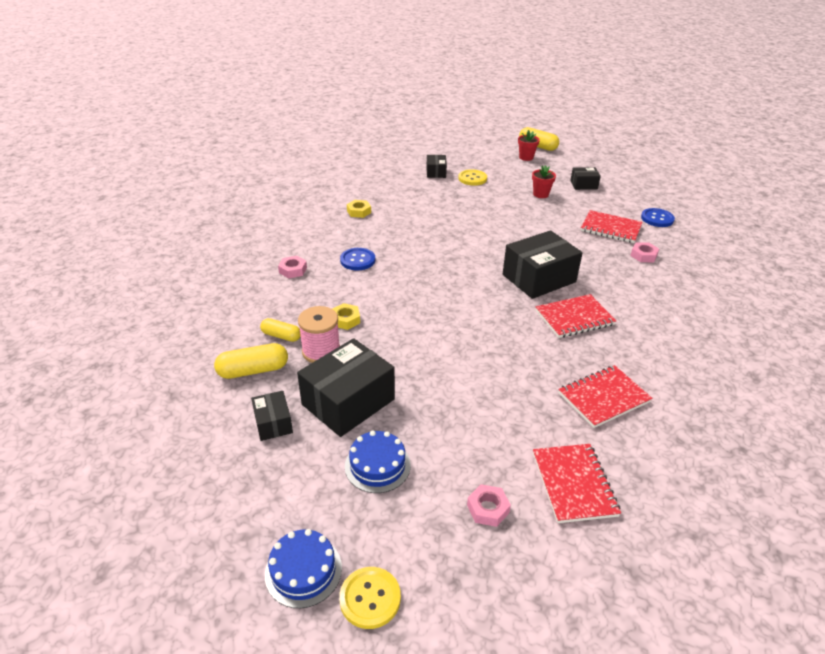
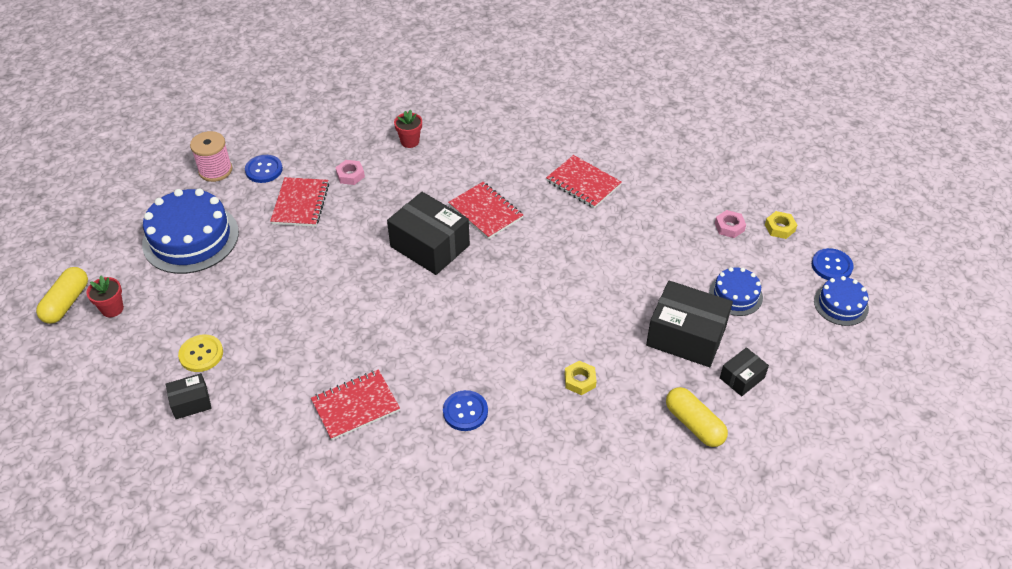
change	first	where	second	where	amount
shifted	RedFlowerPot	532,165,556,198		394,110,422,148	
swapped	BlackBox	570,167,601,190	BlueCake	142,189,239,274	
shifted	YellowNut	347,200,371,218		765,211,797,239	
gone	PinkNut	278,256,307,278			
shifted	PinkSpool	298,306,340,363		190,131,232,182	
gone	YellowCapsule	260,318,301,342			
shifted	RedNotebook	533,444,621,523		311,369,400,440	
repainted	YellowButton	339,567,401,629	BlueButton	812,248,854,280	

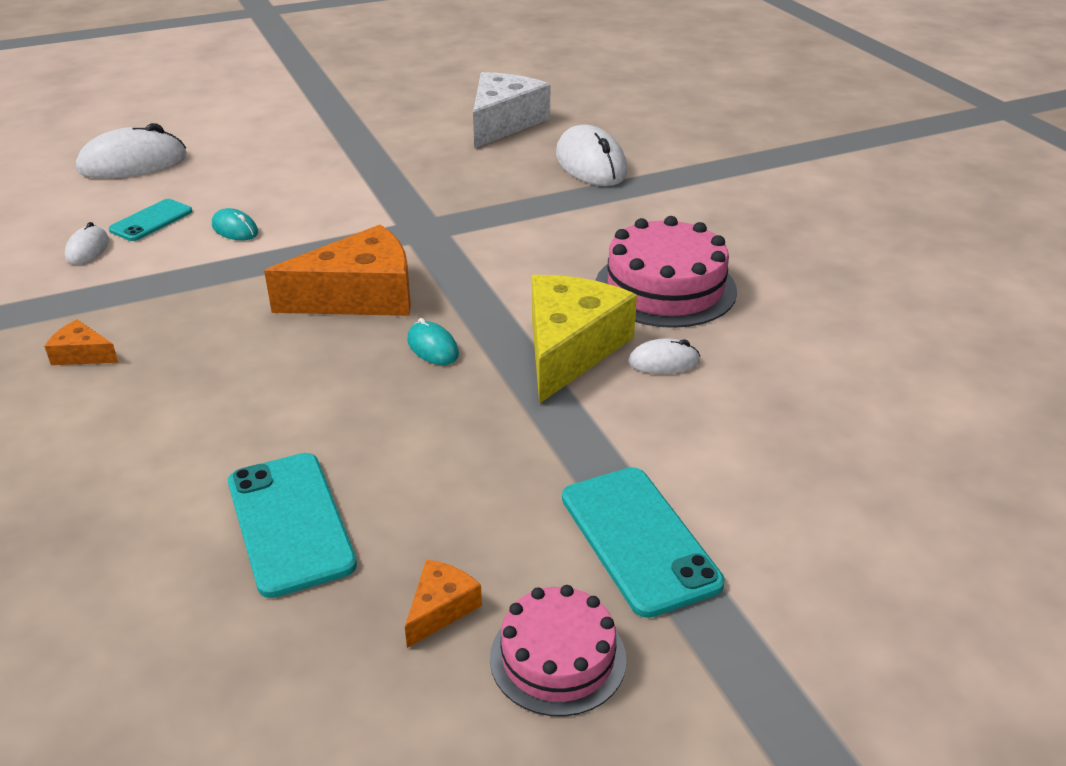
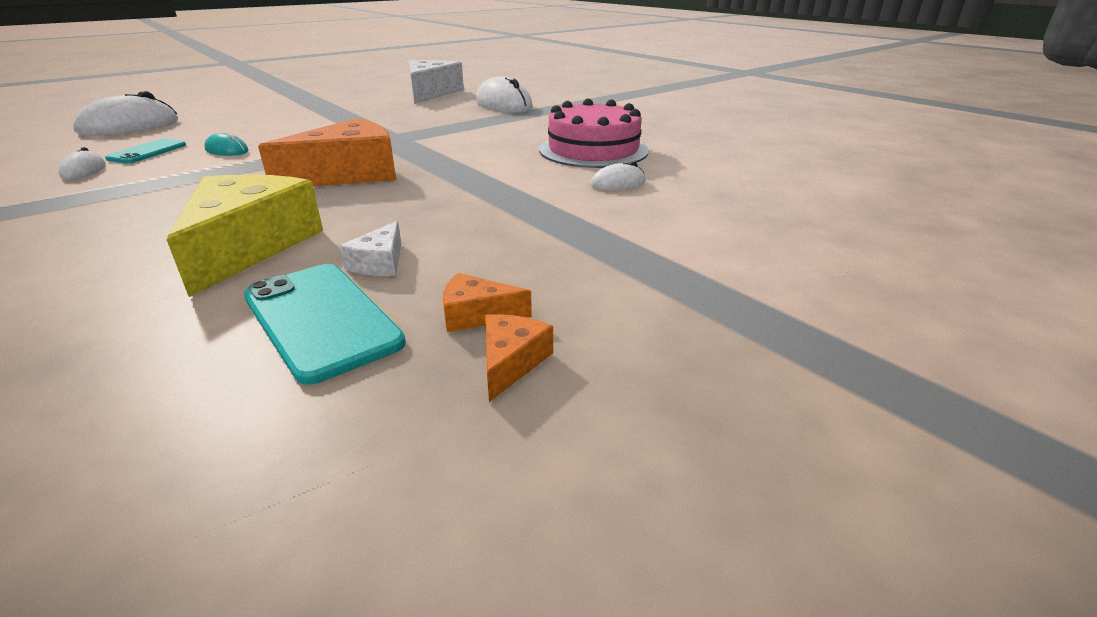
change	first	where	second	where	amount
shifted	YellowCheese	532,275,637,404		166,174,323,297	
gone	TurquoiseMouse	407,318,459,365			
shifted	OrangeCheese	44,320,119,365		443,273,532,332	
gone	TurquoisePhone	562,467,725,618			
gone	PinkCake	490,585,626,716			
new			WhiteCheese	340,221,401,276	

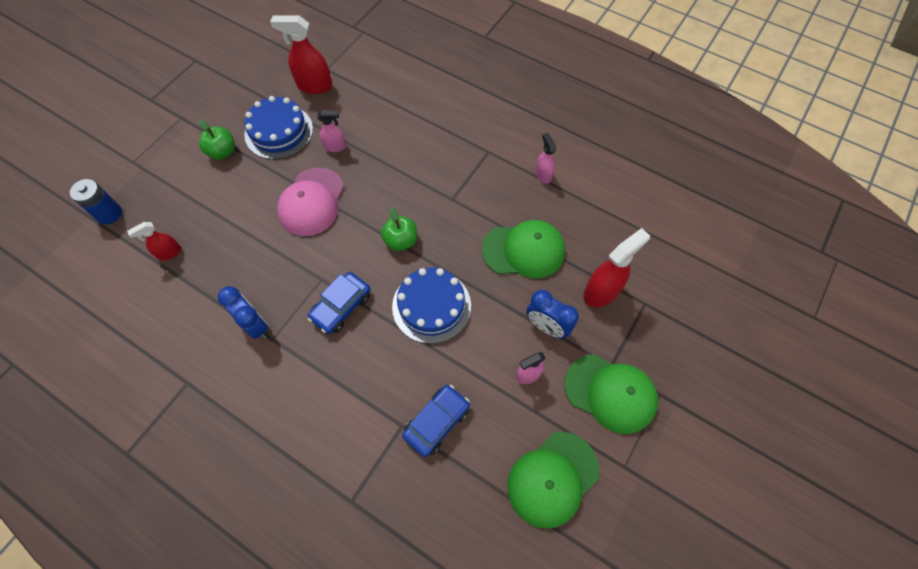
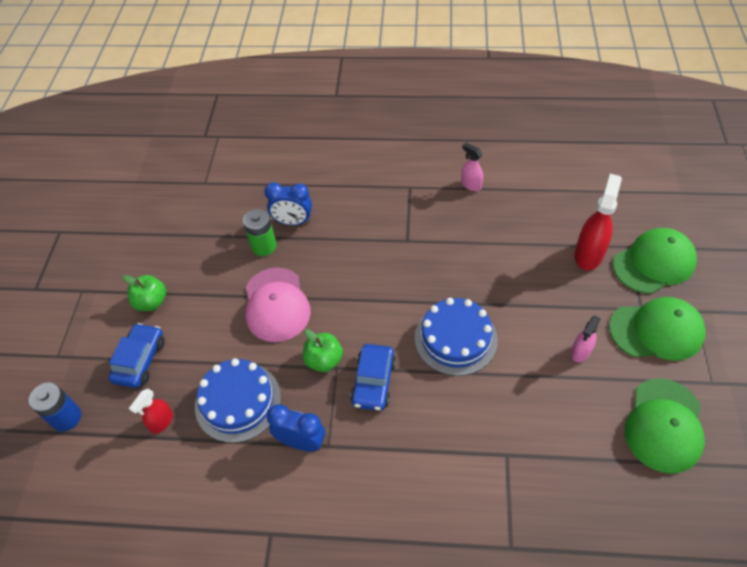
change	first	where	second	where	amount
gone	RedSprayBottle	270,15,332,94			
shifted	BlueCake	244,96,313,159		195,359,281,443	
swapped	PinkSprayBottle	317,110,346,152	GreenBattery	243,209,277,256	
shifted	GreenApple	381,208,417,251		303,329,343,372	
shifted	GreenCap	481,220,565,279		613,228,697,294	
shifted	BlueClock	526,290,579,338		264,182,312,225	
shifted	BlueCar	402,385,470,457		109,323,165,388	

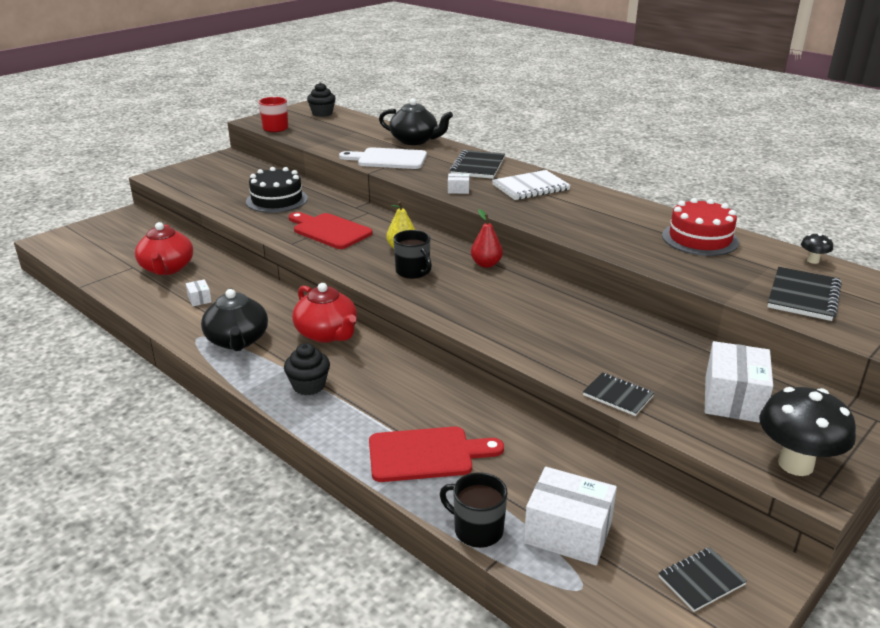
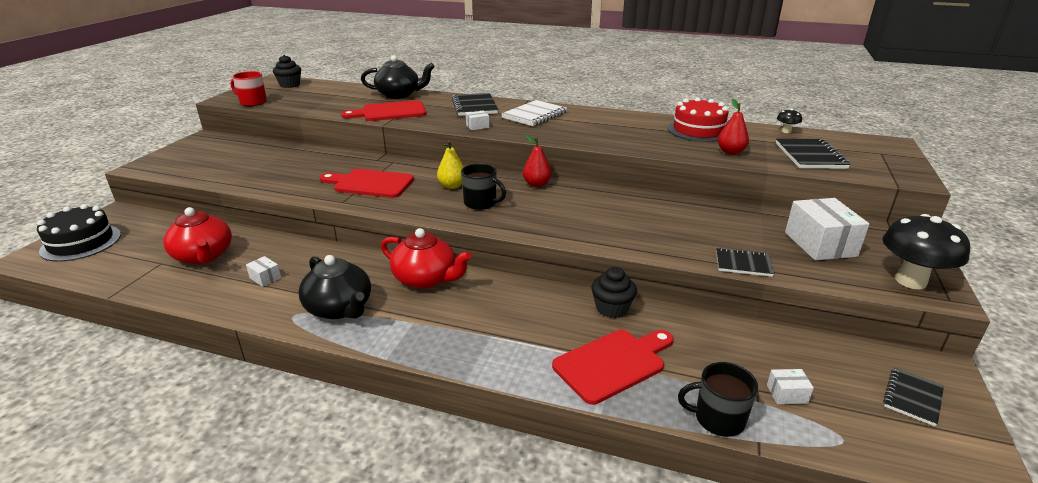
change	first	where	second	where	amount
repainted	WhiteCuttingBoard	339,147,427,169	RedCuttingBoard	341,100,426,121	
shifted	BlackCake	246,167,308,213		37,204,121,262	
shifted	BlackCupcake	284,343,330,395		591,267,637,318	
scaled	WhiteBox	524,467,617,565		767,369,814,404	x0.46
new			RedPear	718,99,749,155	

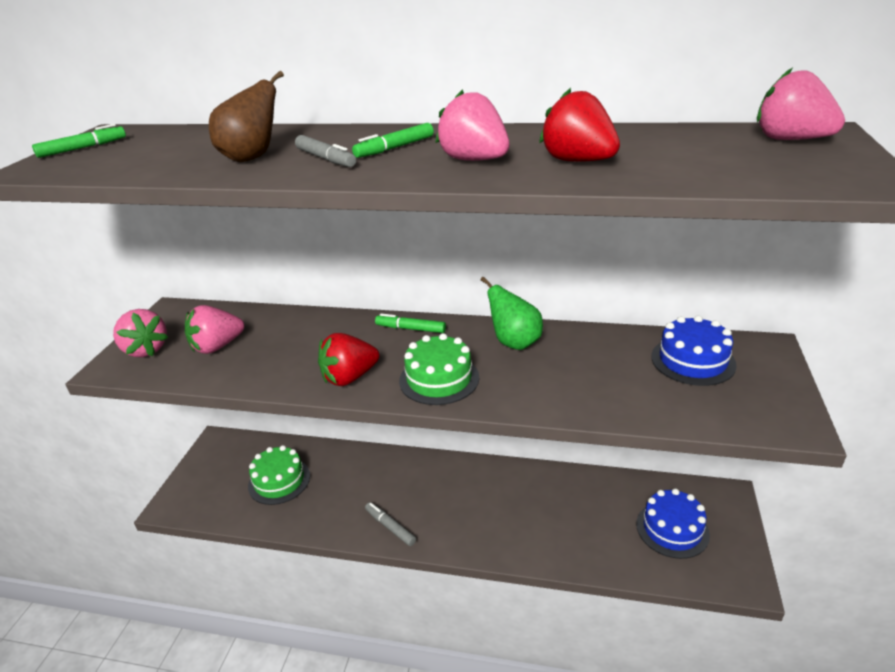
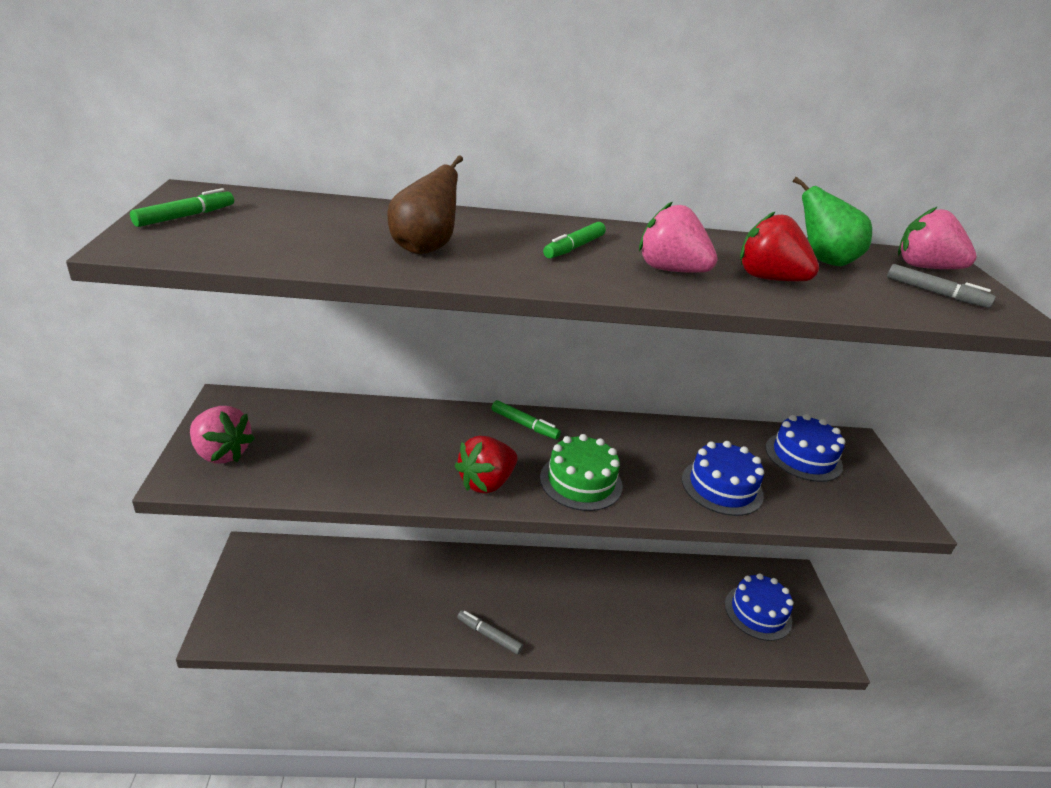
change	first	where	second	where	amount
shifted	GreyMarker	295,135,356,167		887,264,996,308	
shifted	GreenPear	481,277,543,350		792,177,872,266	
gone	PinkStrawberry	185,305,244,354			
rotated	GreenMarker	375,313,446,333		492,400,561,439	150 degrees counterclockwise
gone	GreenCake	248,445,310,505			
new			BlueCake	682,441,764,516	

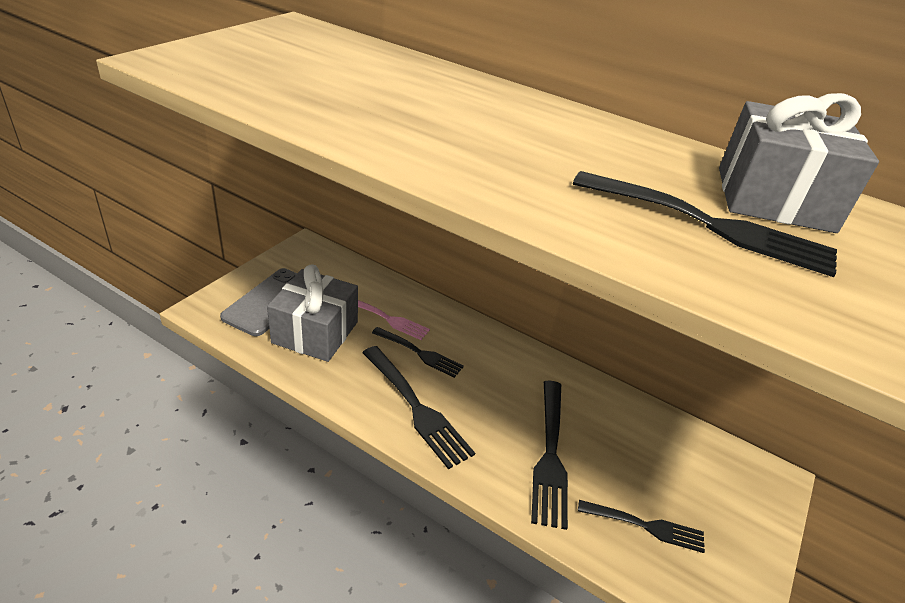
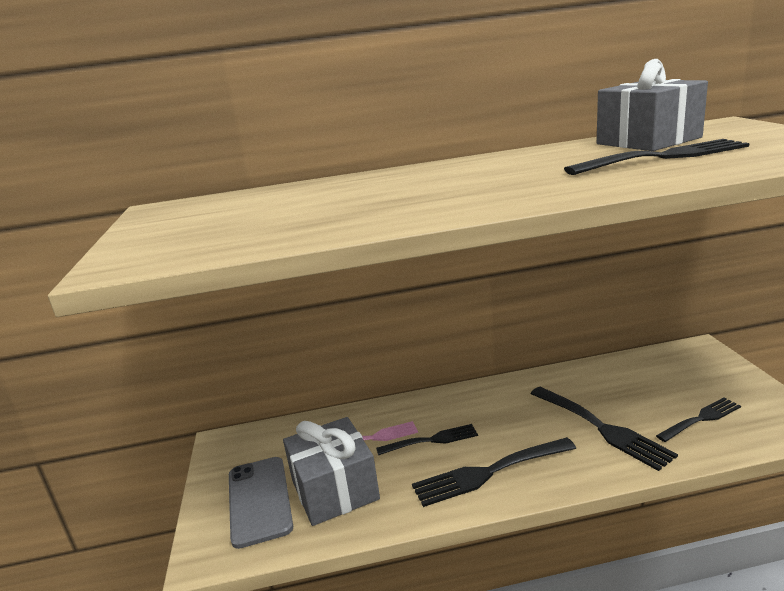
change	first	where	second	where	amount
rotated	BlackFork	362,346,475,469		412,437,576,507	150 degrees clockwise

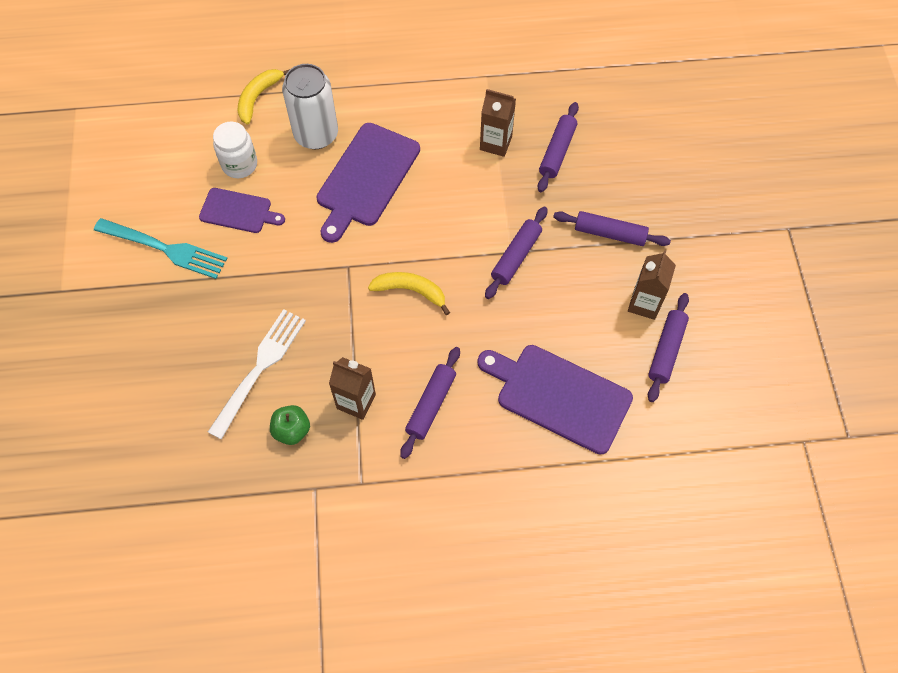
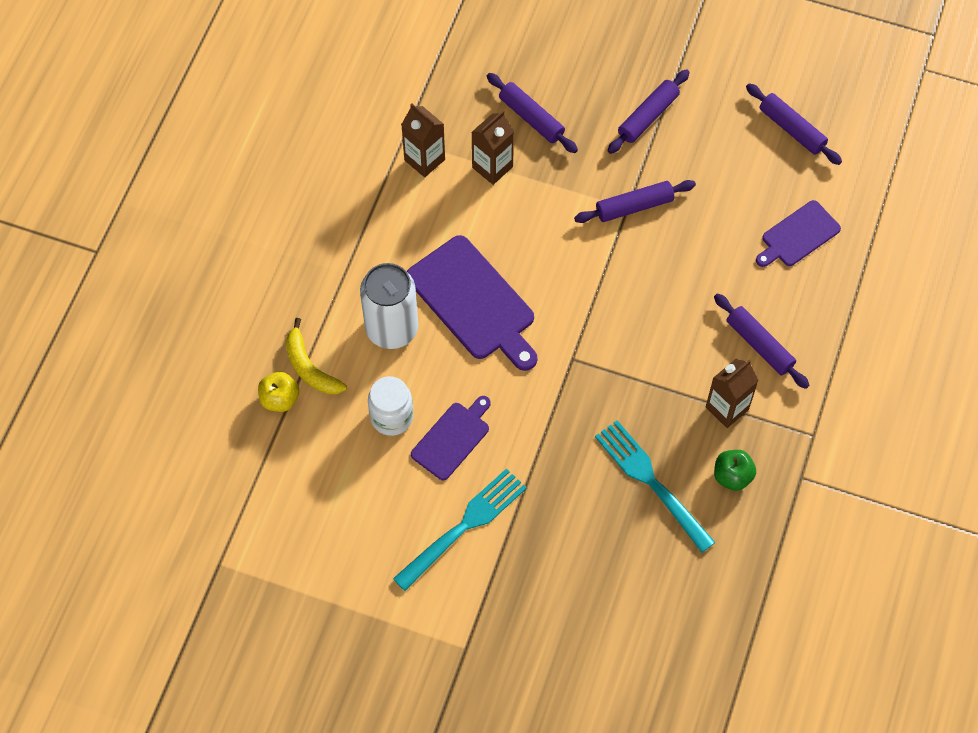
change	first	where	second	where	amount
rotated	PurpleRollingPin	485,207,548,299		574,180,696,223	75 degrees counterclockwise
shifted	BrownCarton	628,250,676,320		401,103,445,177	
gone	YellowBanana	368,272,450,315			
repainted	WhiteFork	208,309,306,440	TurquoiseFork	595,420,715,553	
scaled	PurpleCuttingBoard	478,345,633,454		756,200,841,267	x0.59
new			YellowApple	258,372,299,412	

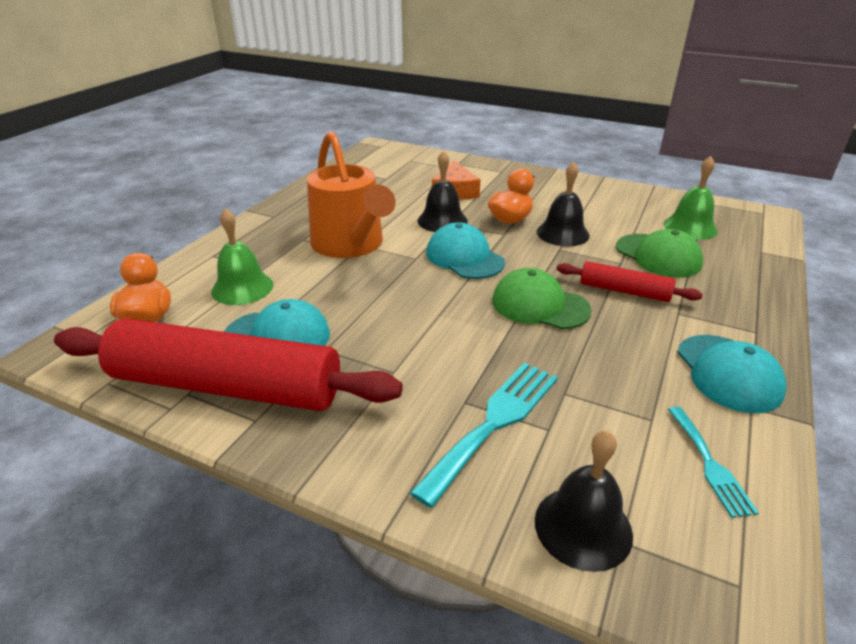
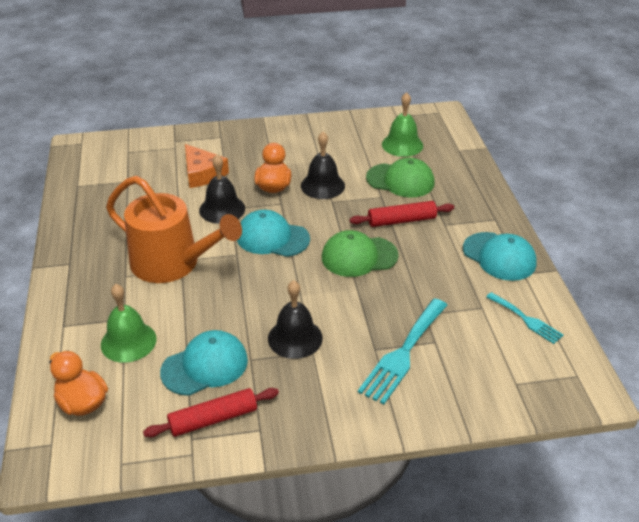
change	first	where	second	where	amount
scaled	RedRollingPin	54,318,403,411		143,388,279,437	x0.48
rotated	TurquoiseFork	410,362,558,508		358,298,447,405	150 degrees counterclockwise
shifted	BlackBell	535,430,633,572		268,280,323,359	

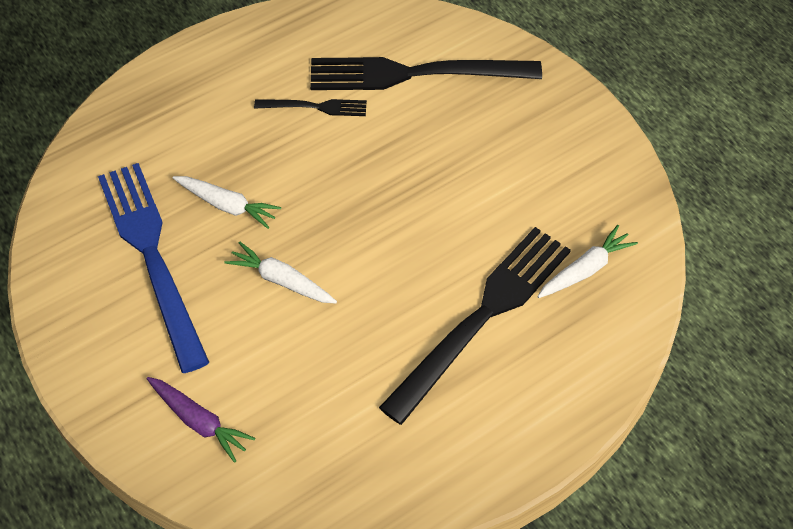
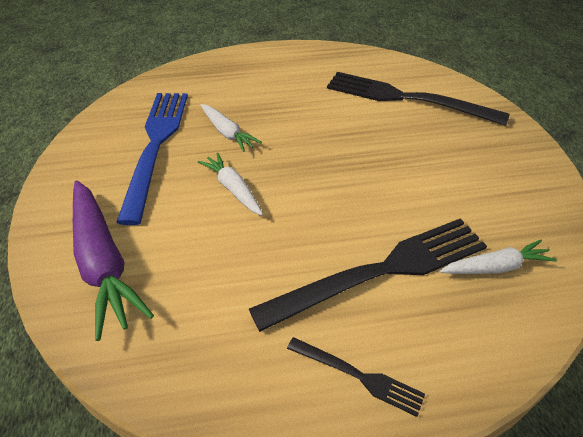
change	first	where	second	where	amount
shifted	BlackFork	254,99,367,116		287,337,425,417	
scaled	PurpleCarrot	147,377,255,463		73,180,154,341	x1.78

